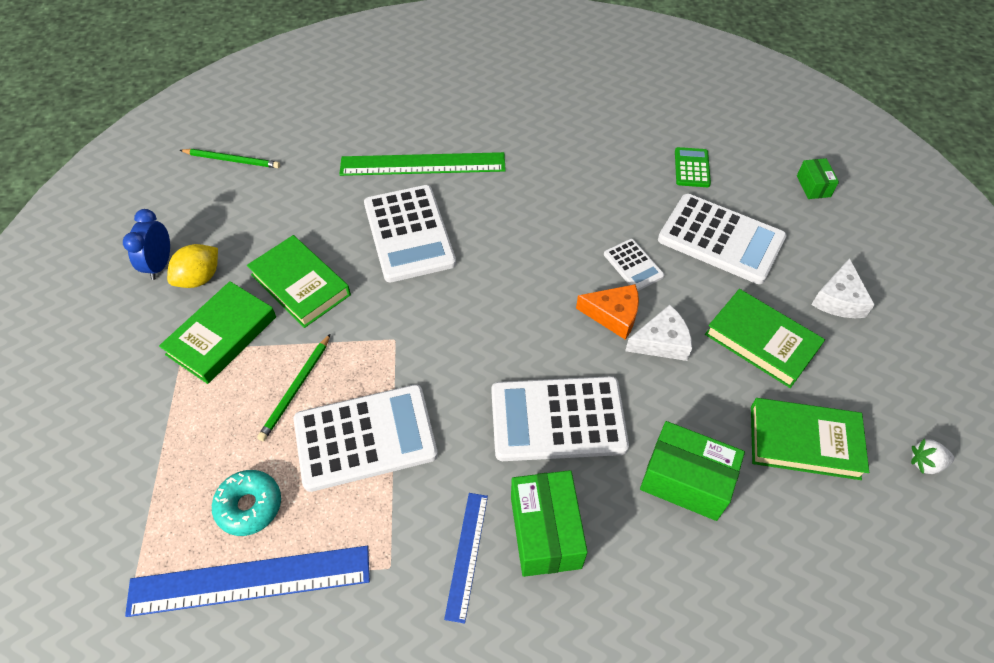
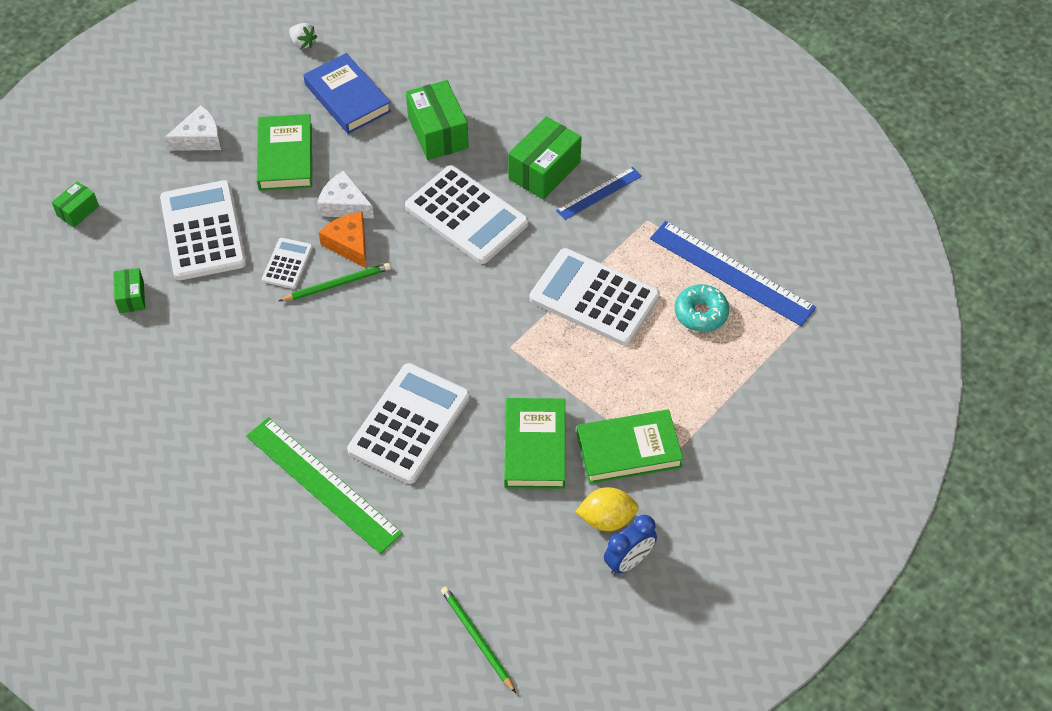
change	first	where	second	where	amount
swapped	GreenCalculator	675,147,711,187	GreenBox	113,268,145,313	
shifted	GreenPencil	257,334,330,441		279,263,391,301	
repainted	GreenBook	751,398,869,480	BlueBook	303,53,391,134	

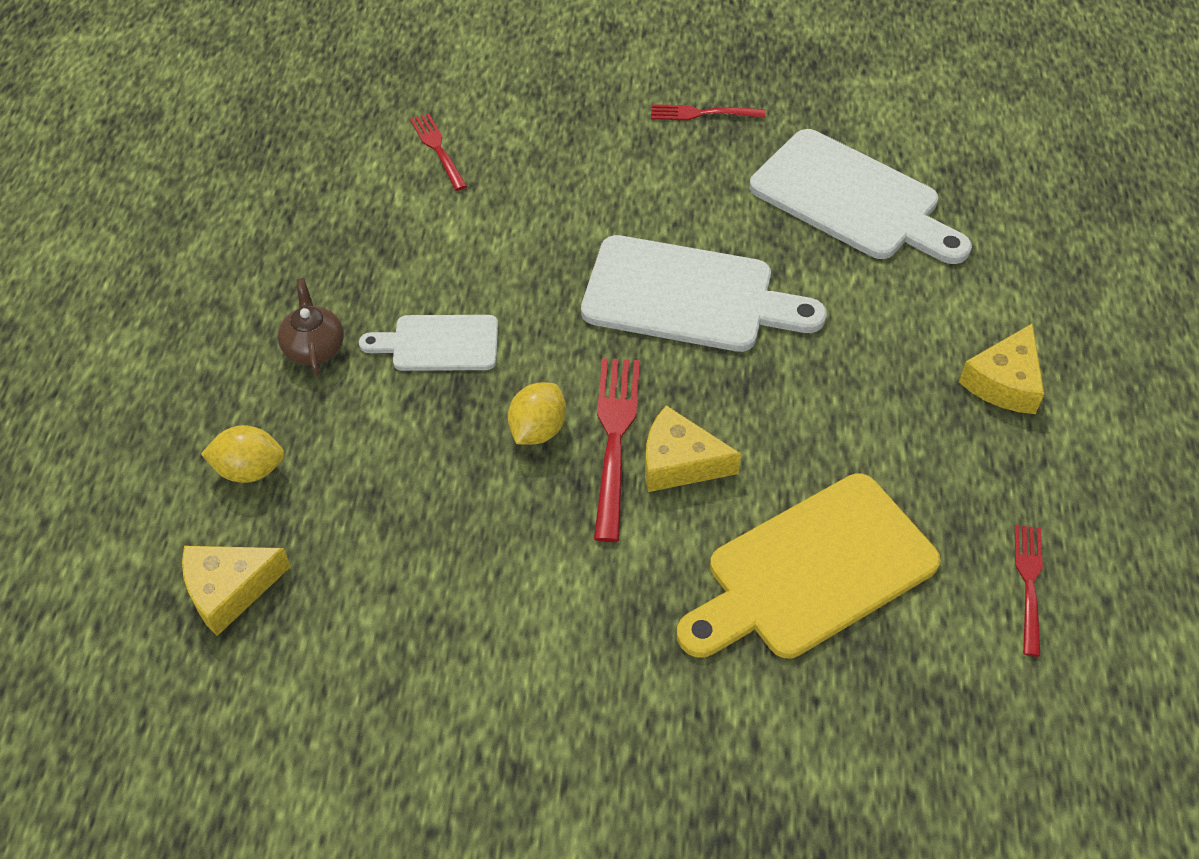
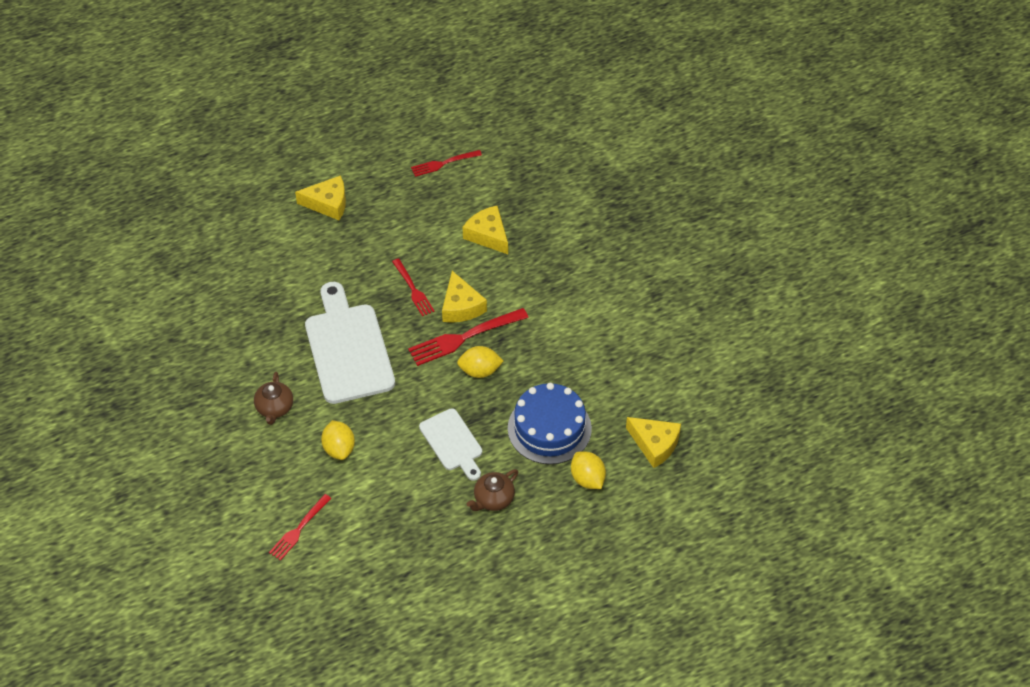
change	first	where	second	where	amount
shifted	RedFork	651,104,766,120		392,258,435,316	
gone	WhiteCuttingBoard	750,129,972,264			
swapped	YellowCuttingBoard	677,473,940,658	YellowCheese	463,206,508,254	
new			BrownTeapot	254,372,293,425	
new			BlueCake	508,383,592,464	
new			YellowLemon	321,420,355,460	

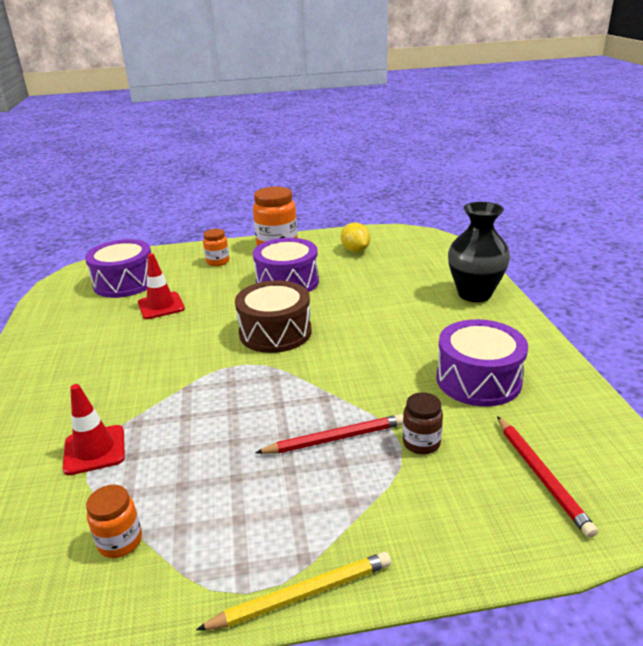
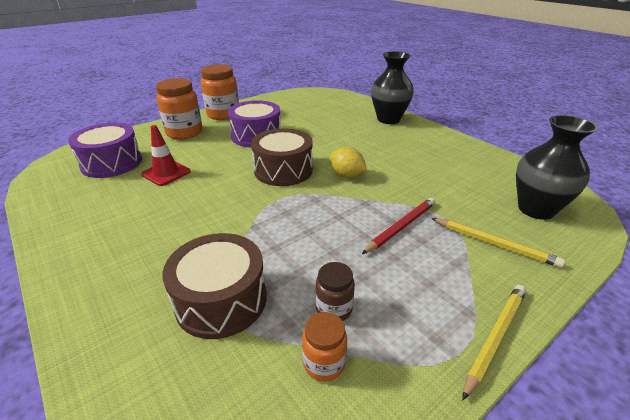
change	first	where	second	where	amount
shifted	YellowLemon	341,223,370,252		330,147,367,178	
scaled	OrangeJar	203,229,229,266		156,78,202,139	x1.85
gone	PurpleDrum	436,319,528,406			
swapped	RedTrafficCone	63,384,125,475	BrownDrum	162,233,267,339	
shifted	BrownJar	403,392,443,454		315,262,355,321	
swapped	RedPencil	497,416,598,538	BlackVase	516,115,598,220	
new			YellowPencil	431,218,565,268	

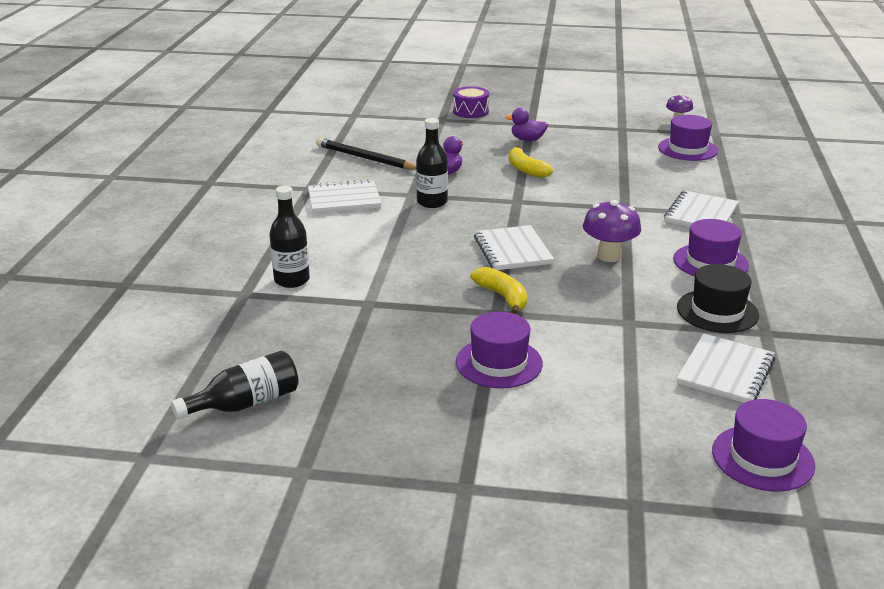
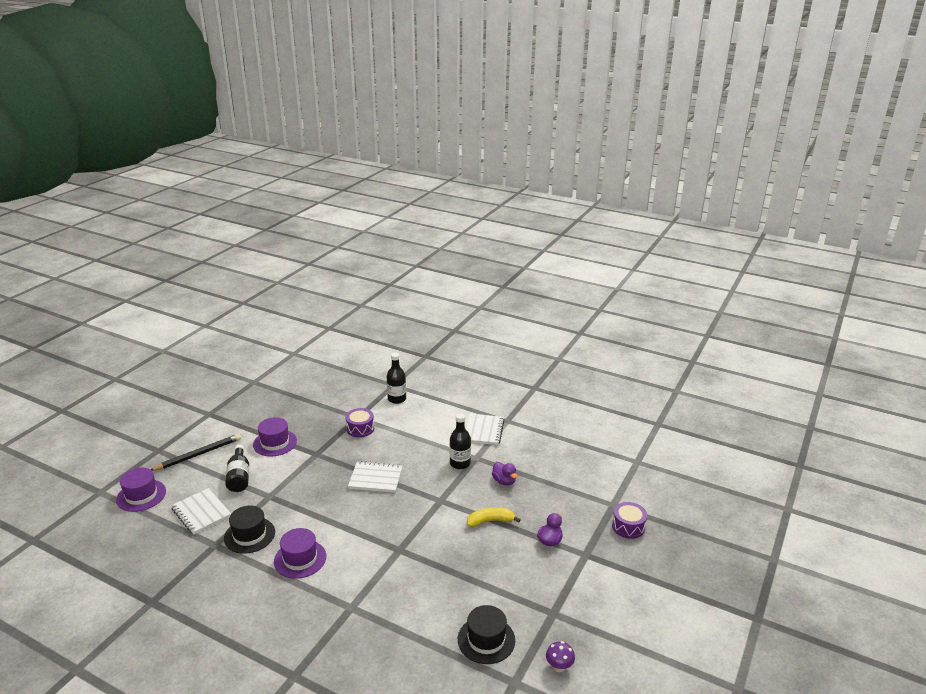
change	first	where	second	where	amount
repainted	PurpleHat	658,115,718,161	BlackHat	458,605,515,664	
shifted	BlackPencil	316,138,416,170		151,434,241,471	
gone	WhiteNotebook	664,190,739,227			
gone	PurpleMushroom	583,200,641,262			
gone	YellowBanana	471,267,527,315			
shifted	BlackBottle	171,351,299,420		225,444,249,492	
new			PurpleDrum	345,408,374,437	

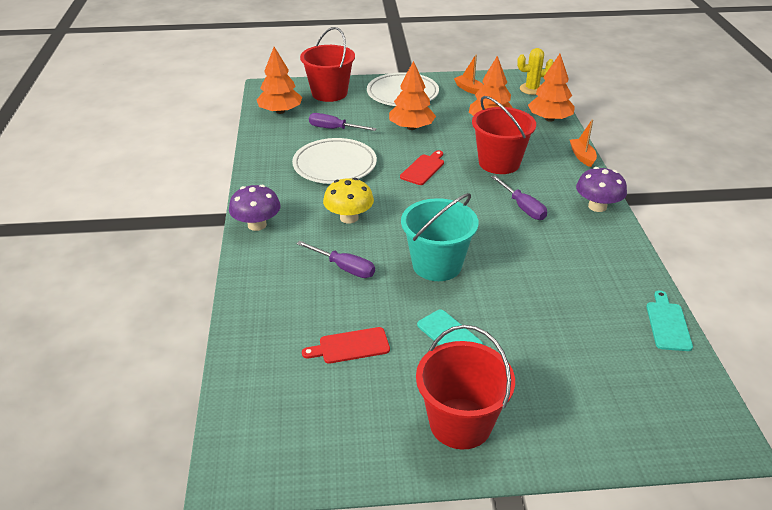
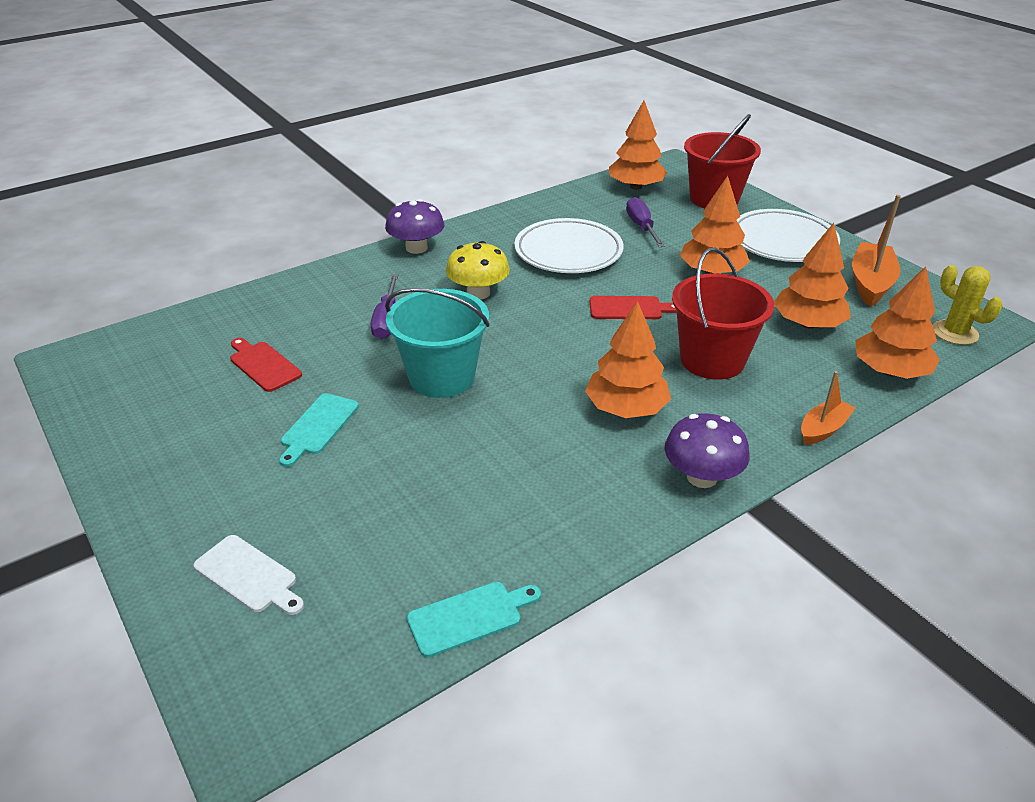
change	first	where	second	where	amount
scaled	OrangeBoat	454,55,483,94		852,195,901,307	x1.64
swapped	PurpleScrewdriver	491,175,547,220	OrangeTree	585,301,671,418	
gone	RedBucket	416,325,515,450			
new			WhiteCuttingBoard	193,535,304,615	

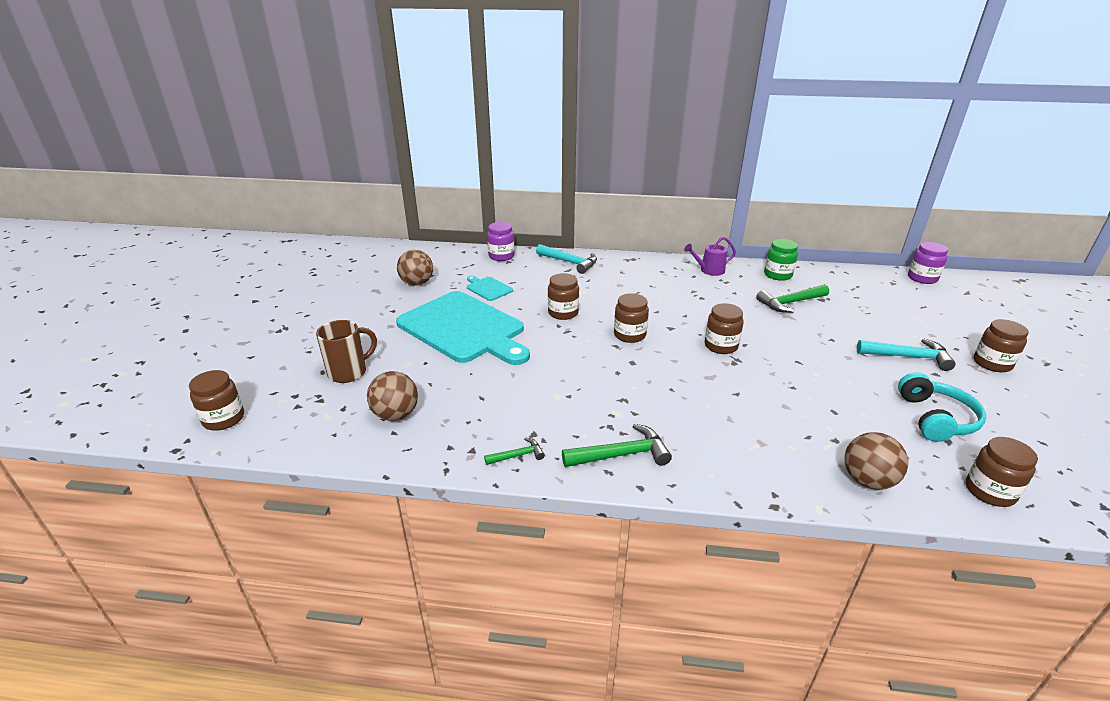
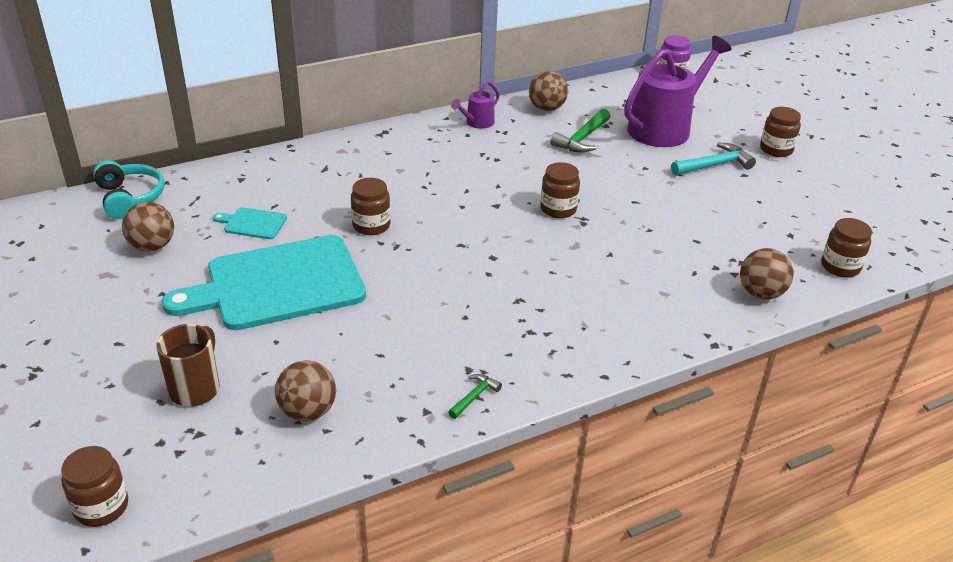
change	first	where	second	where	amount
gone	PurpleJar	487,222,515,261			
swapped	GreenJar	764,239,798,281	BrownBall	529,71,568,111	
gone	TurquoiseHammer	536,244,597,274			
rotated	TurquoiseCuttingBoard	396,291,530,365		162,235,366,330	150 degrees clockwise
gone	BrownJar	614,293,649,343			
shifted	TurquoiseHeadphones	898,373,986,442		93,160,165,219	
gone	GreenHammer	562,424,672,467			
new			PurpleWateringCan	624,36,732,147	

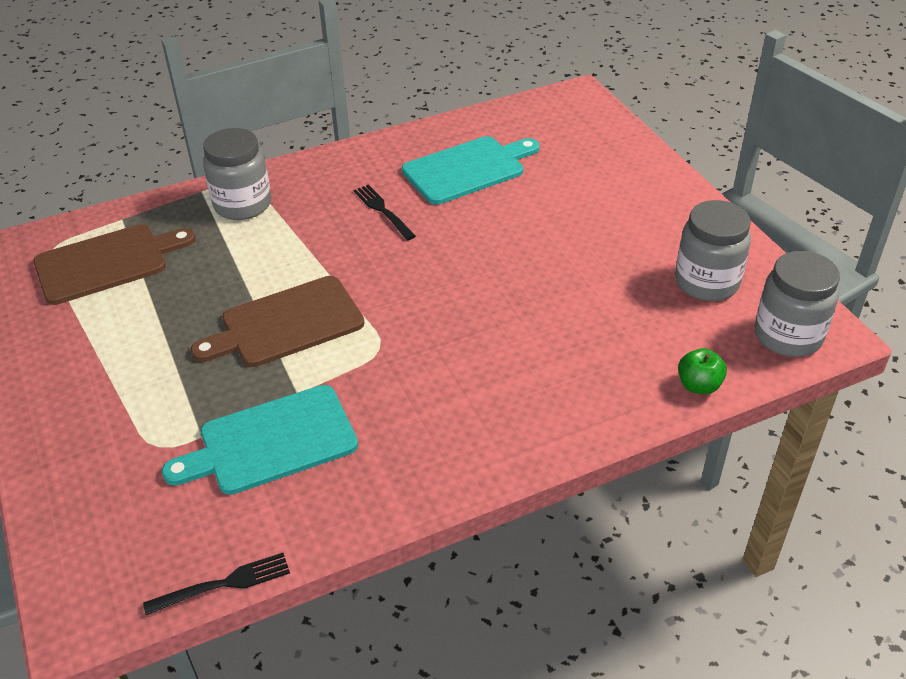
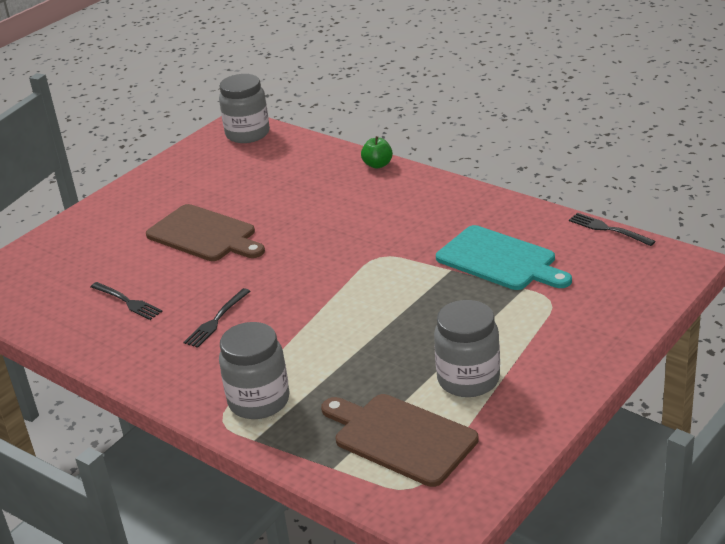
change	first	where	second	where	amount
swapped	TurquoiseCuttingBoard	402,136,539,205	BlackFork	90,282,163,320	
shifted	GreyJar	675,200,751,301		434,300,500,397	
shifted	BrownCuttingBoard	191,276,364,367		146,204,265,261	
shifted	GreenApple	678,348,727,394		361,136,393,169	

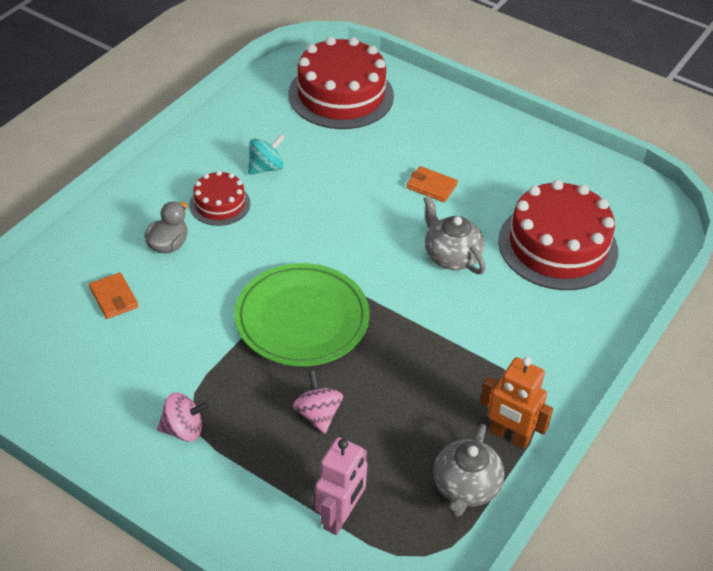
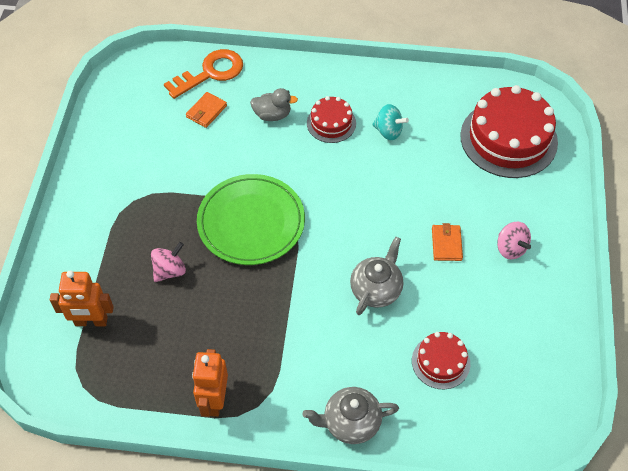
change	first	where	second	where	amount
scaled	RedCake	498,180,618,290		412,332,470,389	x0.52
shifted	PinkSpinningTop	157,393,210,442		497,222,531,260	
shifted	GreyTeapot	433,424,504,517		302,387,399,444	
repainted	PinkRobot	315,437,367,535	OrangeRobot	50,271,114,326	
new			OrangeKey	164,49,243,99	

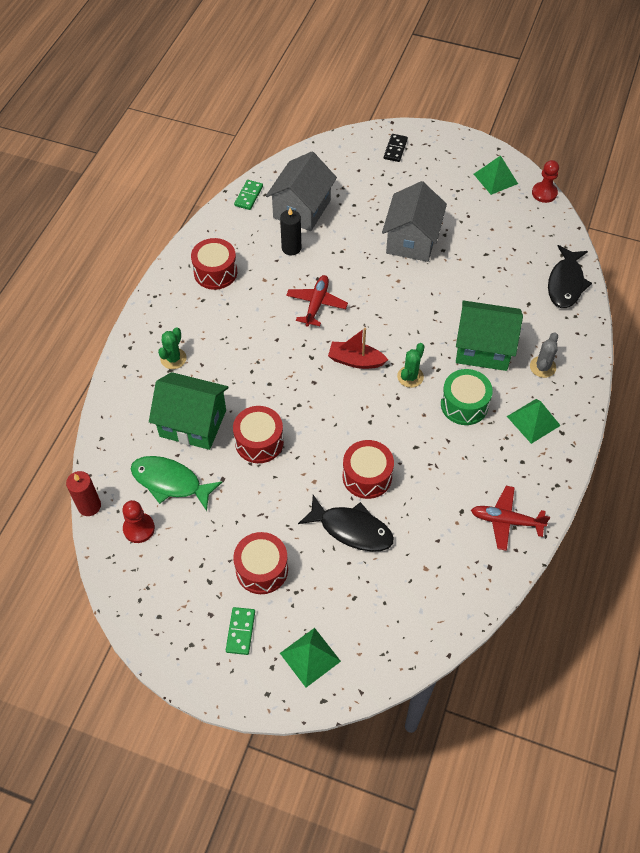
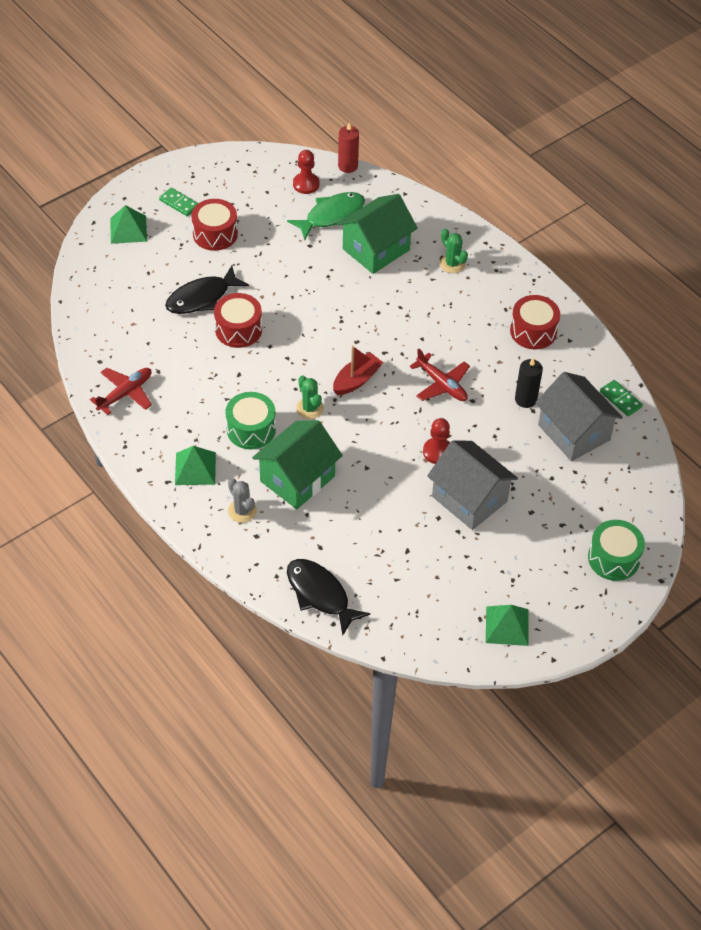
change	first	where	second	where	amount
swapped	BlackDomino	384,134,408,162	GreenDrum	588,520,645,581	
shifted	RedPawn	532,160,559,203		423,418,450,464	
gone	RedDrum	233,406,284,463			

